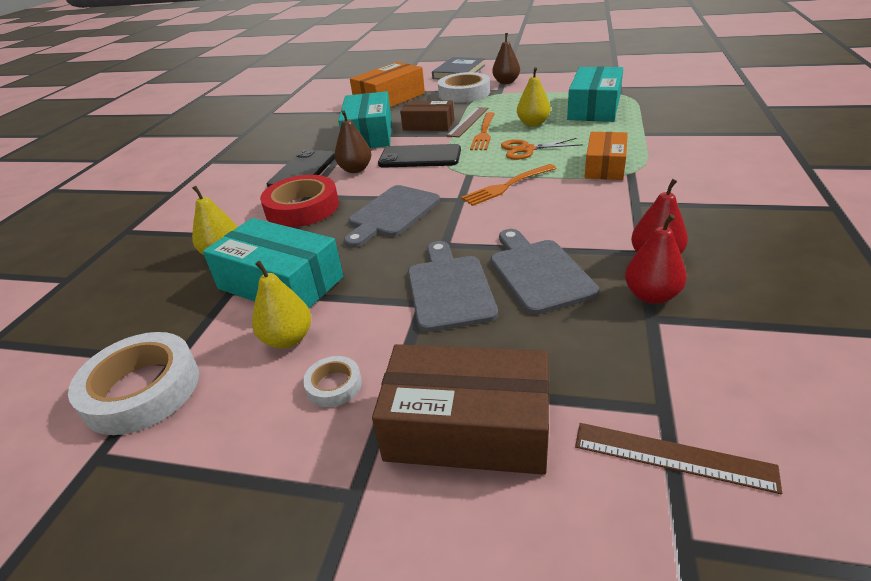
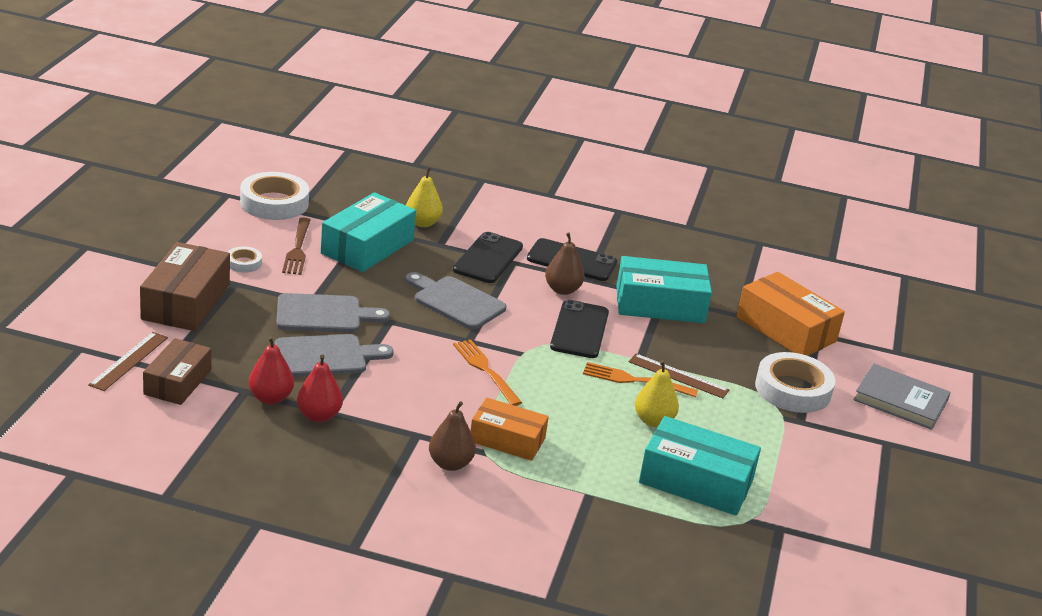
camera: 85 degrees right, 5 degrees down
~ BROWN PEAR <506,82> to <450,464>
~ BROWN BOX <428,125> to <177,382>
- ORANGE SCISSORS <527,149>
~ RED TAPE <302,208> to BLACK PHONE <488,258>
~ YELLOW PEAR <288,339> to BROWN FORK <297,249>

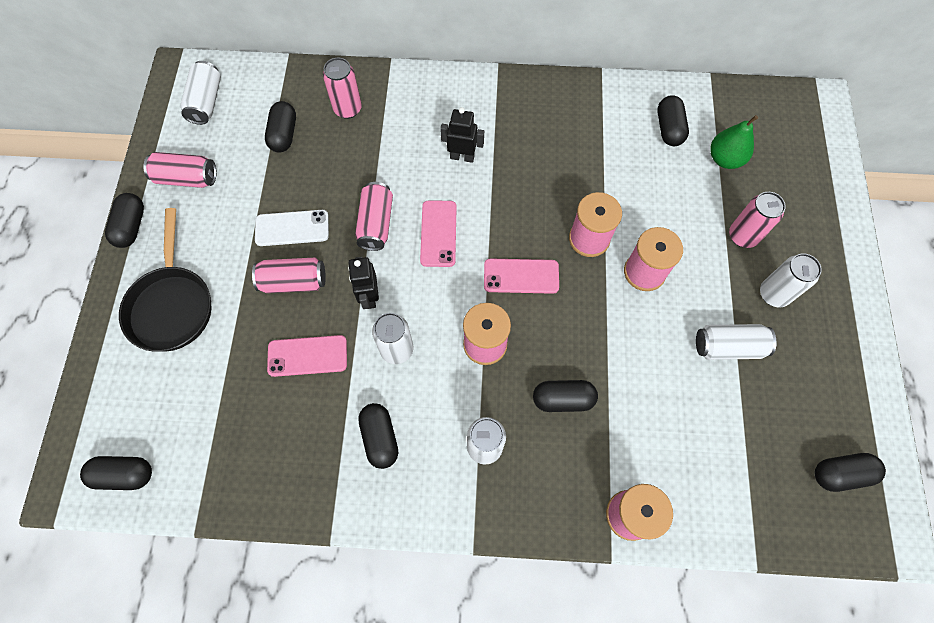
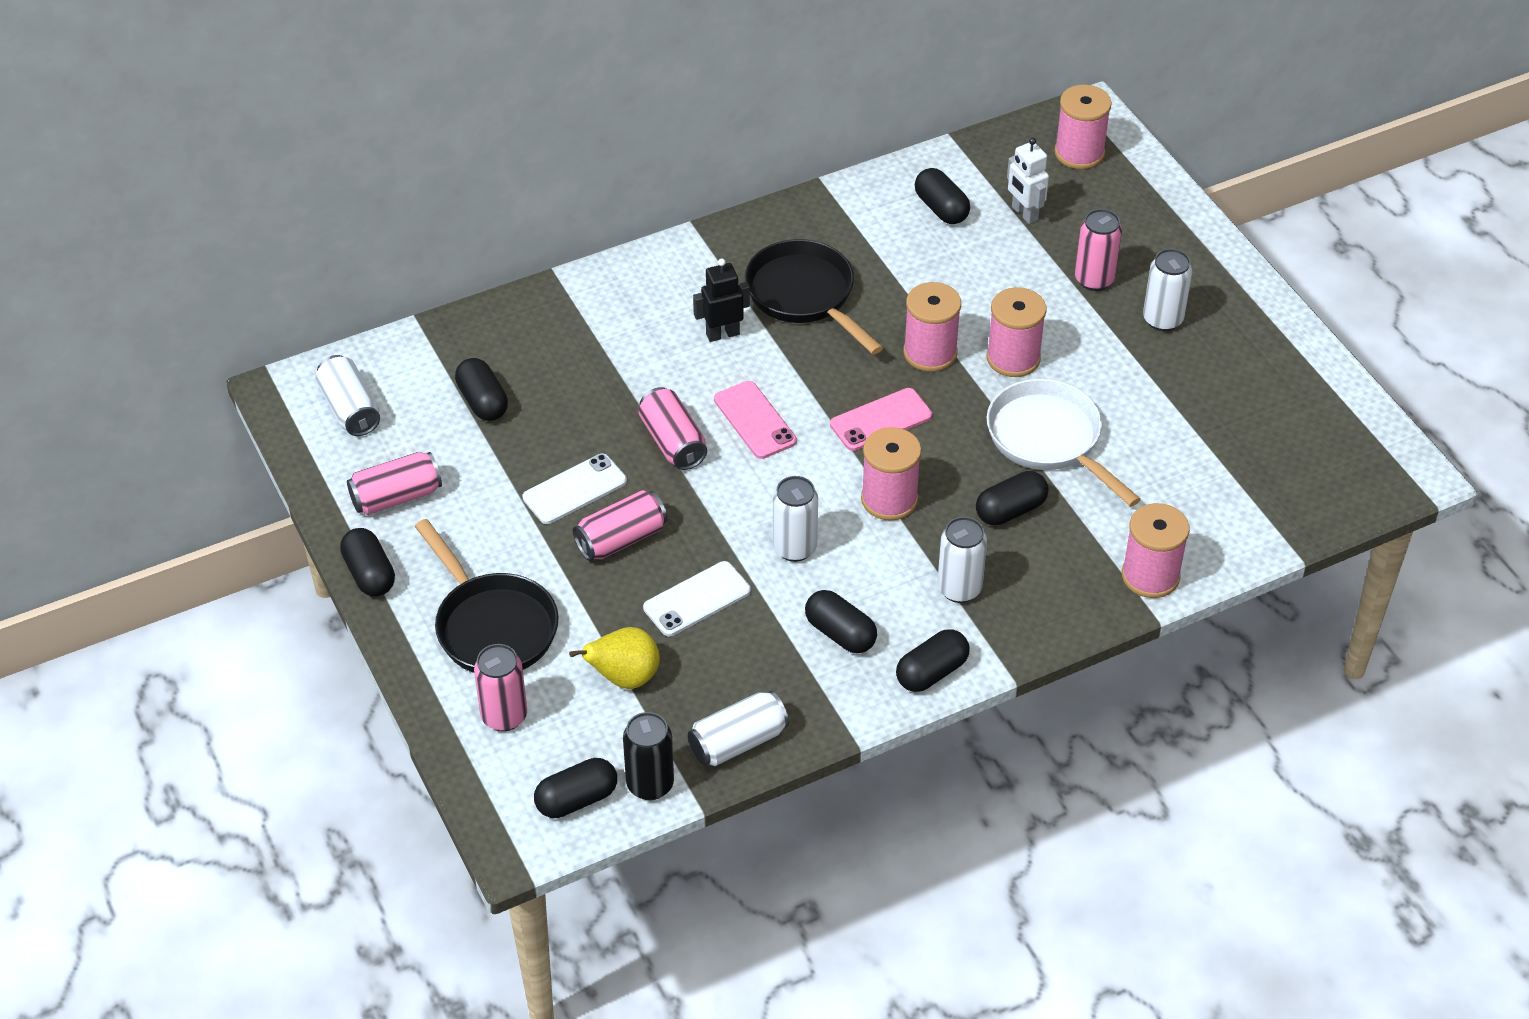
camera: 30 degrees left, 20 degrees down
~ PINK CAN <347,109> to <504,716>
~ GREEN PEAR <725,159> to WHITE ROBOT <1024,213>
- BLACK ROBOT <369,297>
~ WHITE CAN <728,347> to <738,742>
~ PINK PHONE <307,356> to WHITE PHONE <697,599>
~ BLACK CAPSULE <840,474> to <931,672>
+ PINK SPOOL <1079,153>
+ BLACK PAN <804,296>
+ WHITE PAN <1049,439>
+ YELLOW PEAR <624,678>
+ BLACK CAN <650,784>

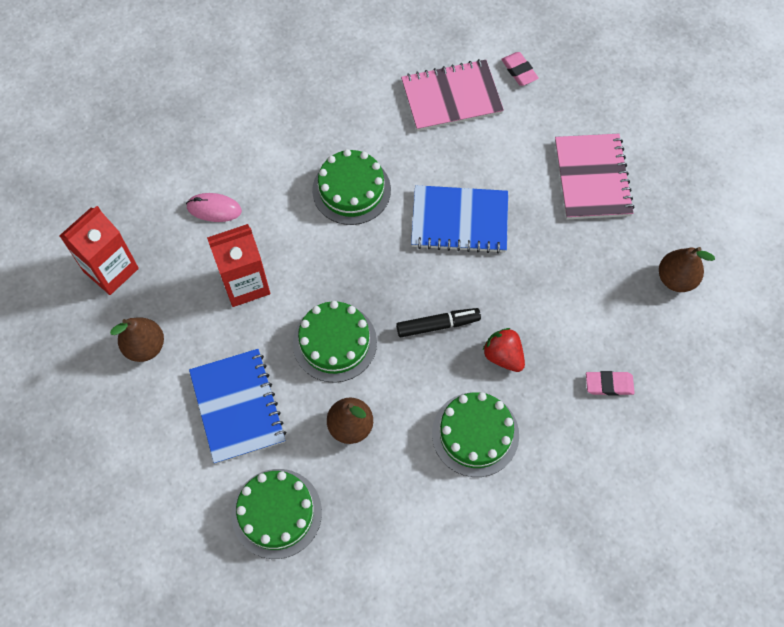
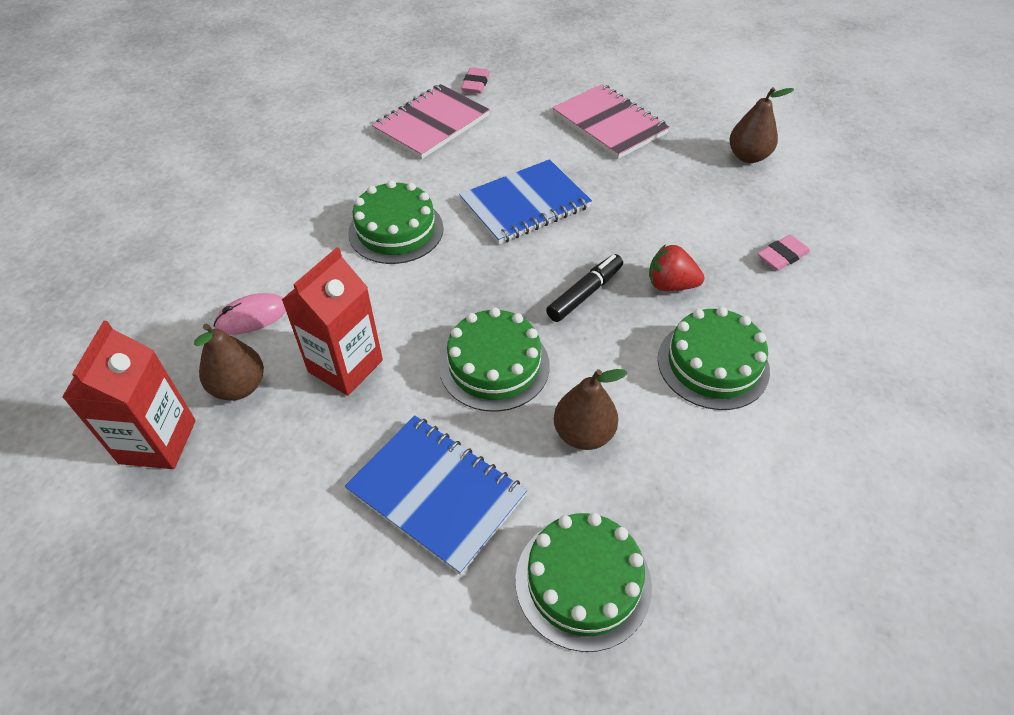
camera: 35 degrees left, 15 degrees down
~ PINK ERASER <519,71> = <475,84> 75 degrees clockwise
~ BROWN PEAR <145,346> to <239,387>

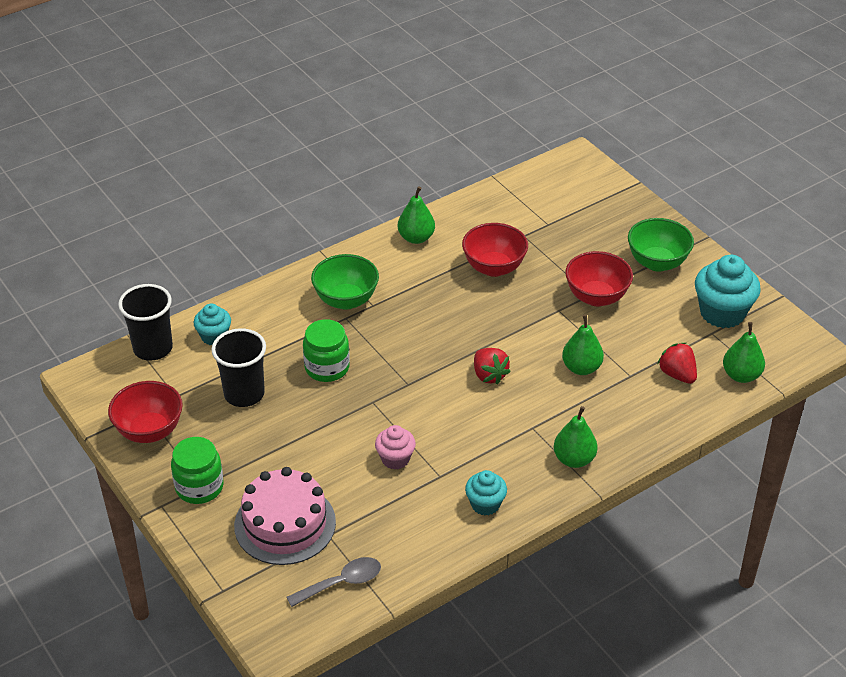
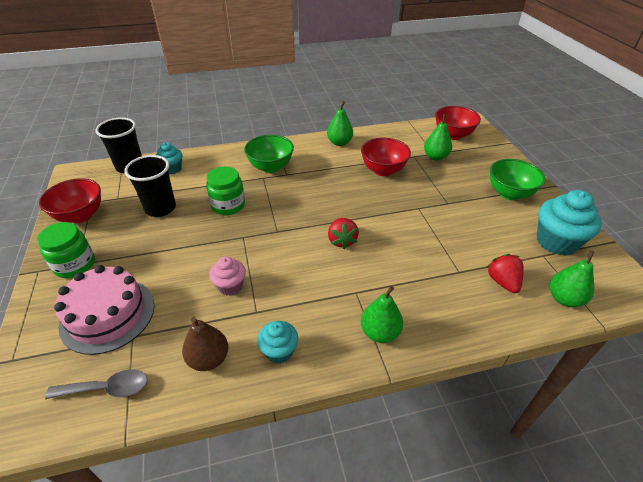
camera: 20 degrees right, 0 degrees up
~ RED BOWL <596,297> to <453,135>
~ GREEN PEAR <581,368> to <435,157>
+ BROWN PEAR <208,359>

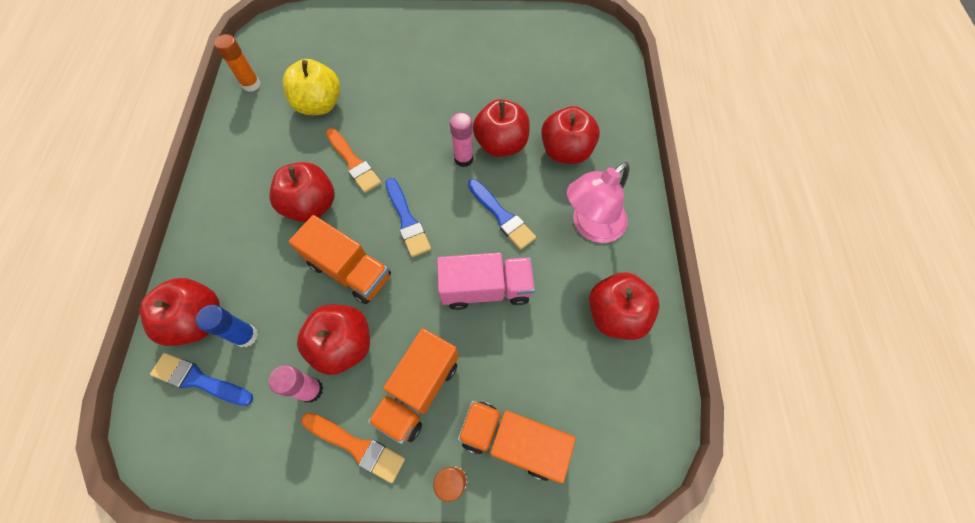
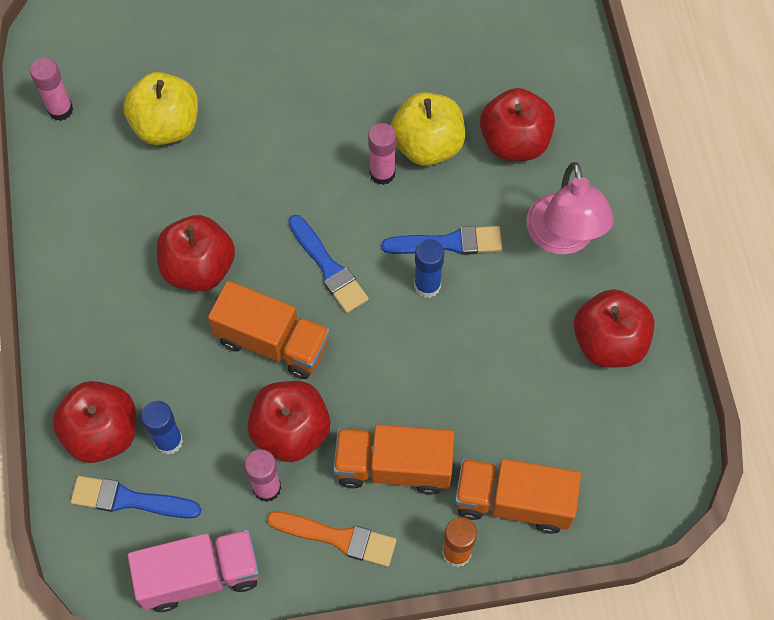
camera: 10 degrees left, 0 degrees up
~ ORANGE GLUE STICK <251,85> to PINK GLUE STICK <60,110>
~ RED APPLE <501,144> to YELLOW APPLE <427,145>
- ORANGE BRUSH <353,162>
~ PINK LAMP <591,226> = <563,238> 45 degrees counterclockwise
~ BLUE BRUSH <502,216> = <448,243> 45 degrees counterclockwise
~ PINK TRUCK <486,289> to <200,575>
~ ORANGE TRUCK <419,390> = <393,466> 75 degrees clockwise
+ BLUE GLUE STICK <427,285>

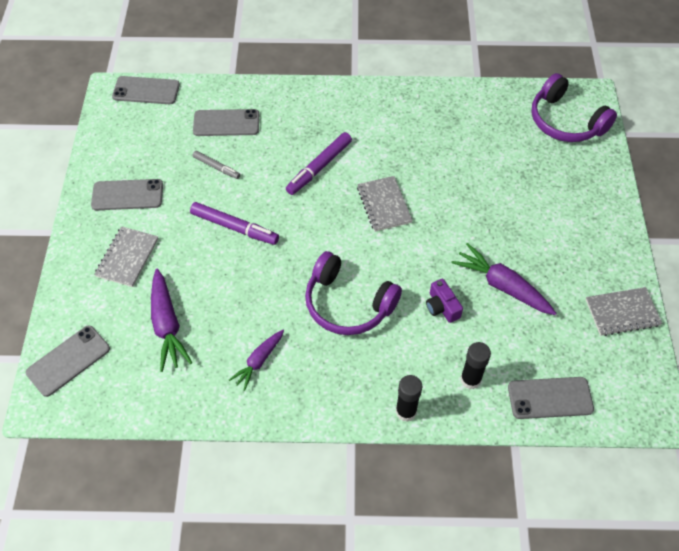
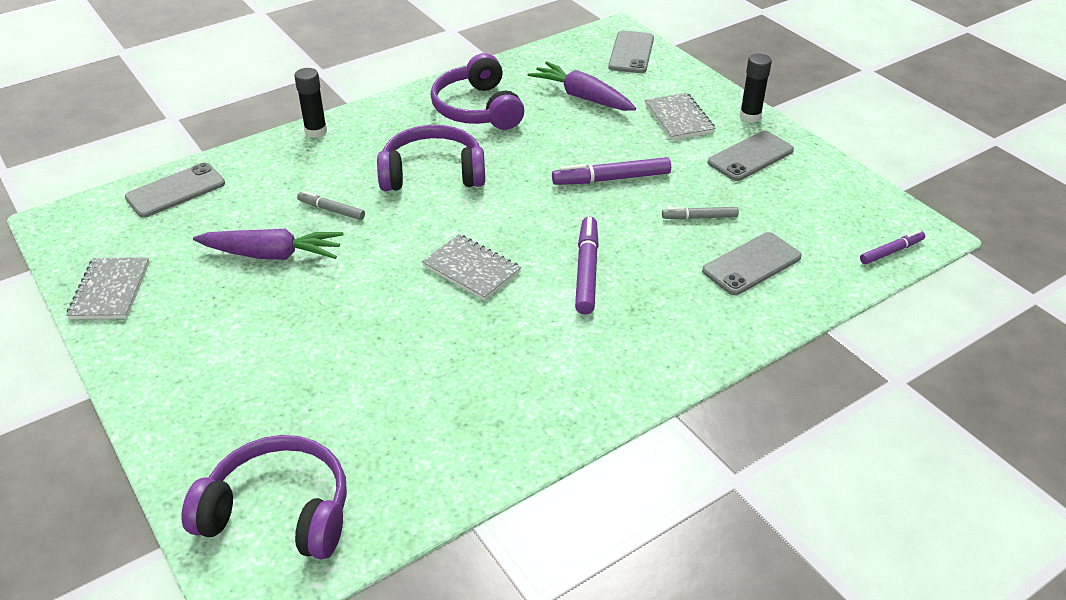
camera: 145 degrees right, 15 degrees down
~ GREY PHONE <146,91> to PURPLE MARKER <891,252>
~ PURPLE CAMERA <442,307> to GREY MARKER <331,210>
~ GREY NOTEBOOK <622,312> = <110,290> 45 degrees counterclockwise
~ PURPLE CARROT <259,361> to PURPLE HEADPHONES <477,109>
~ BLACK GLUE STICK <470,380> to <750,116>

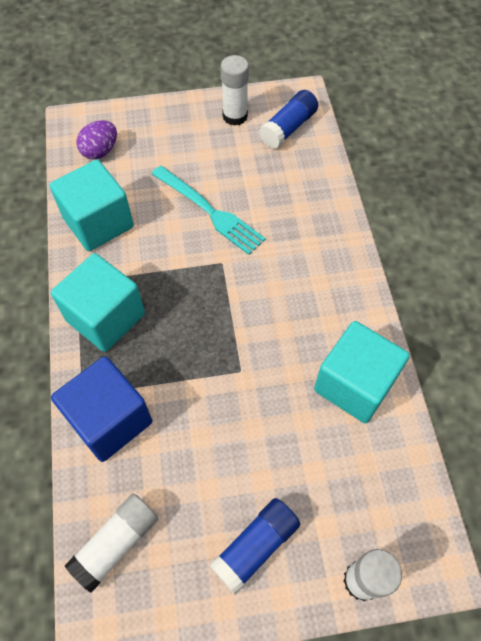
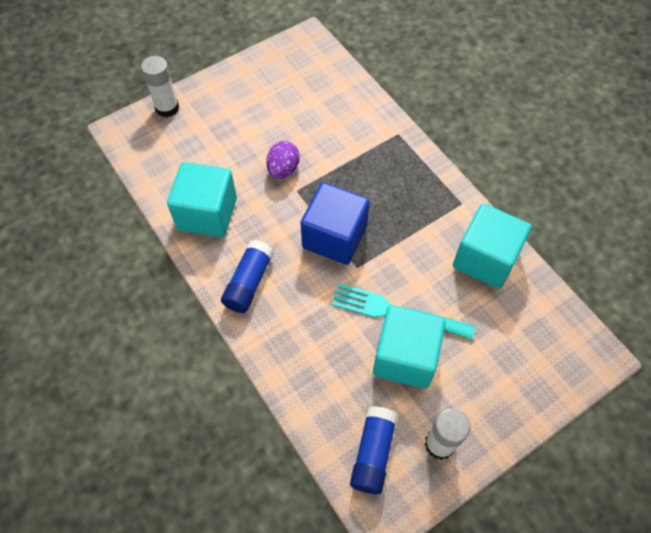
camera: 155 degrees right, 0 degrees up
~ PURPLE EGG <100,151> to <283,169>
~ TURQUOISE CUBE <105,317> to <405,357>
~ BLUE CUBE <110,420> to <334,237>
- WHITE GLUE STICK <116,543>
~ BLUE GLUE STICK <255,547> to <249,282>

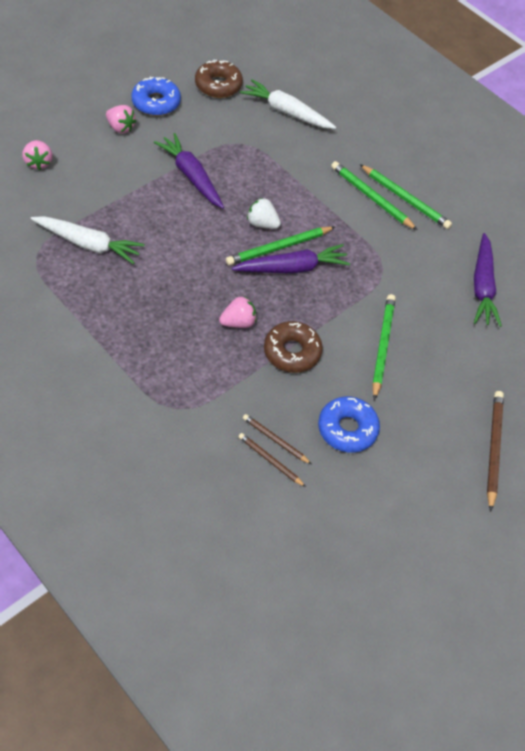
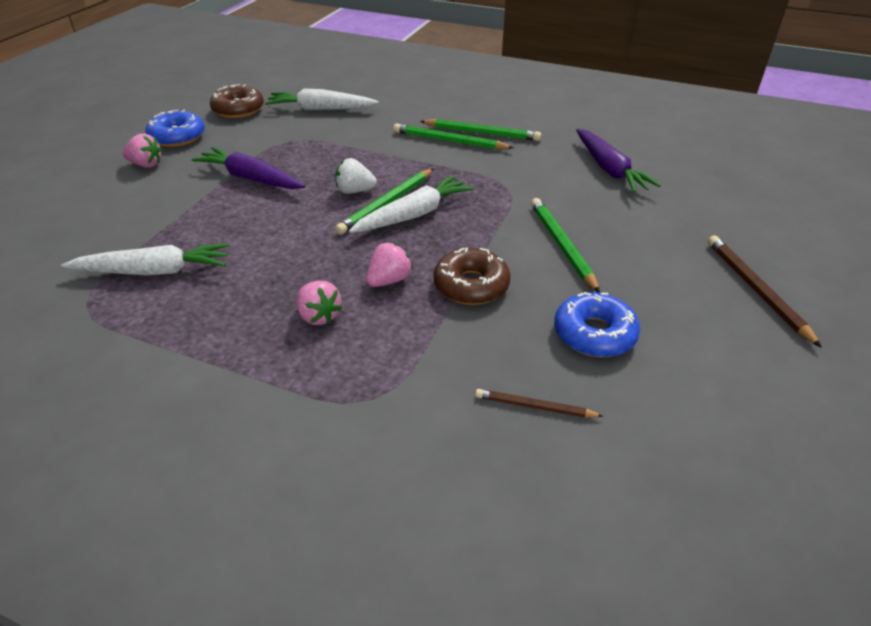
camera: 20 degrees left, 15 degrees down
~ PINK STRAWBERRY <39,162> to <319,316>
~ PURPLE CARROT <292,268> to WHITE CARROT <414,215>
- BROWN PENCIL <275,440>

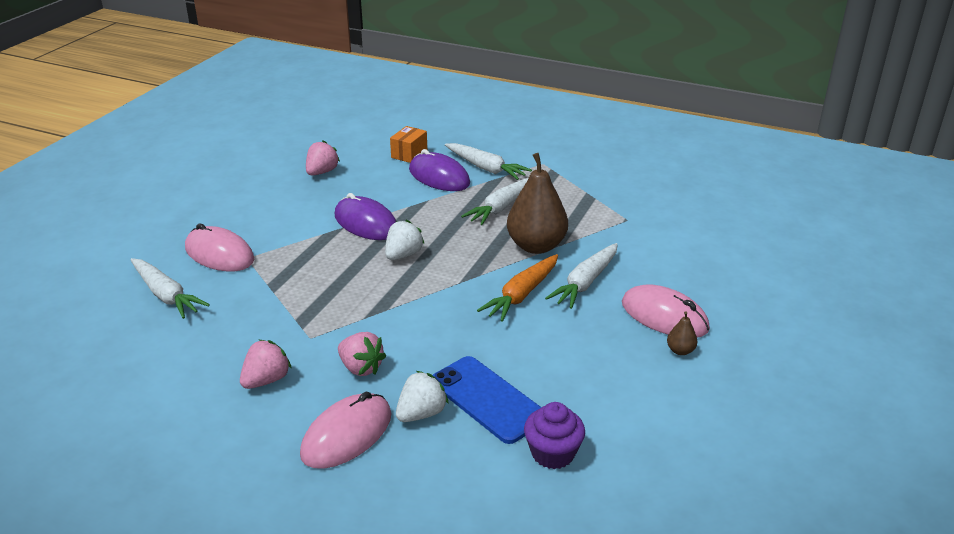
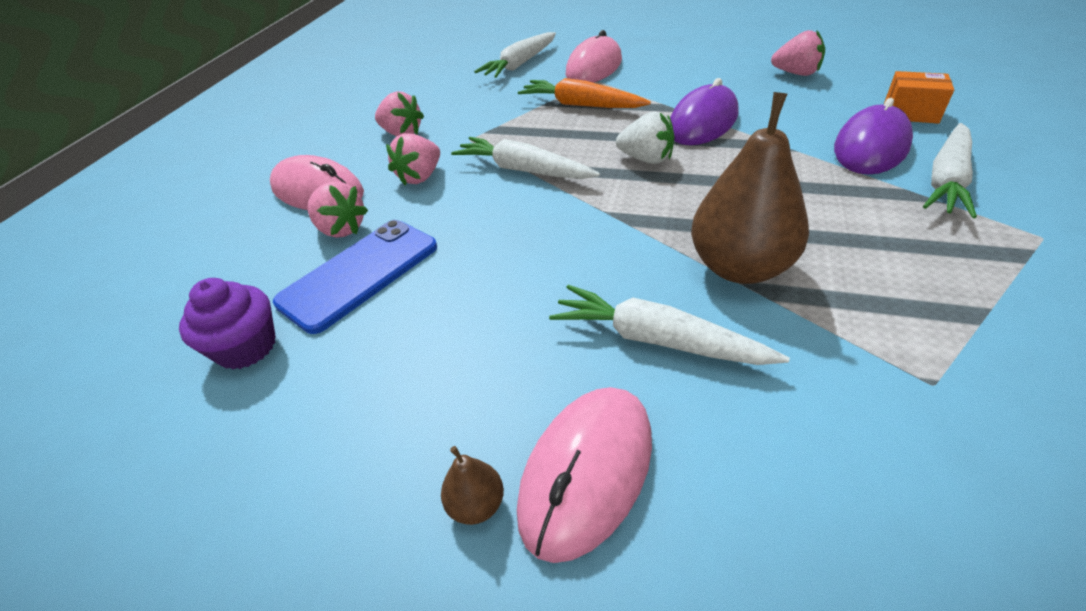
camera: 85 degrees right, 10 degrees up
~ WHITE CARROT <502,207> to <523,170>
~ ORANGE CARROT <522,294> to <581,105>
~ WHITE STRAWBERRY <421,413> to PINK STRAWBERRY <341,229>

